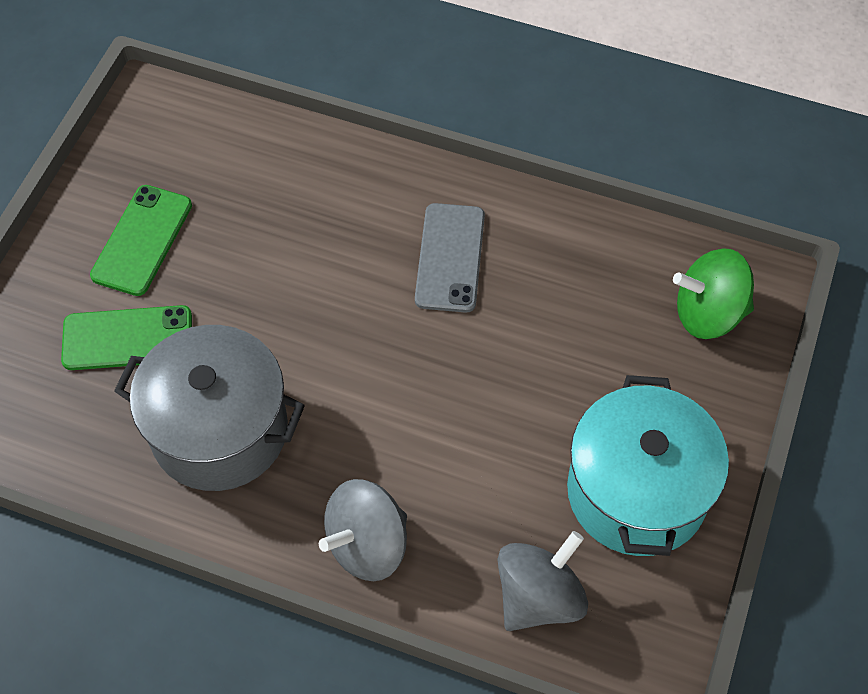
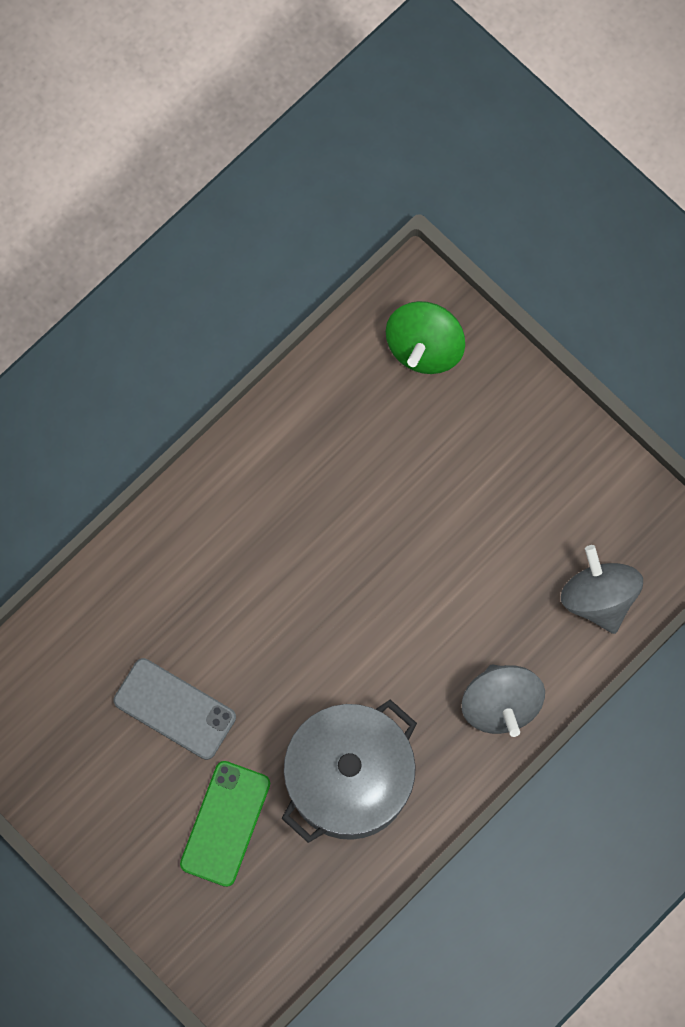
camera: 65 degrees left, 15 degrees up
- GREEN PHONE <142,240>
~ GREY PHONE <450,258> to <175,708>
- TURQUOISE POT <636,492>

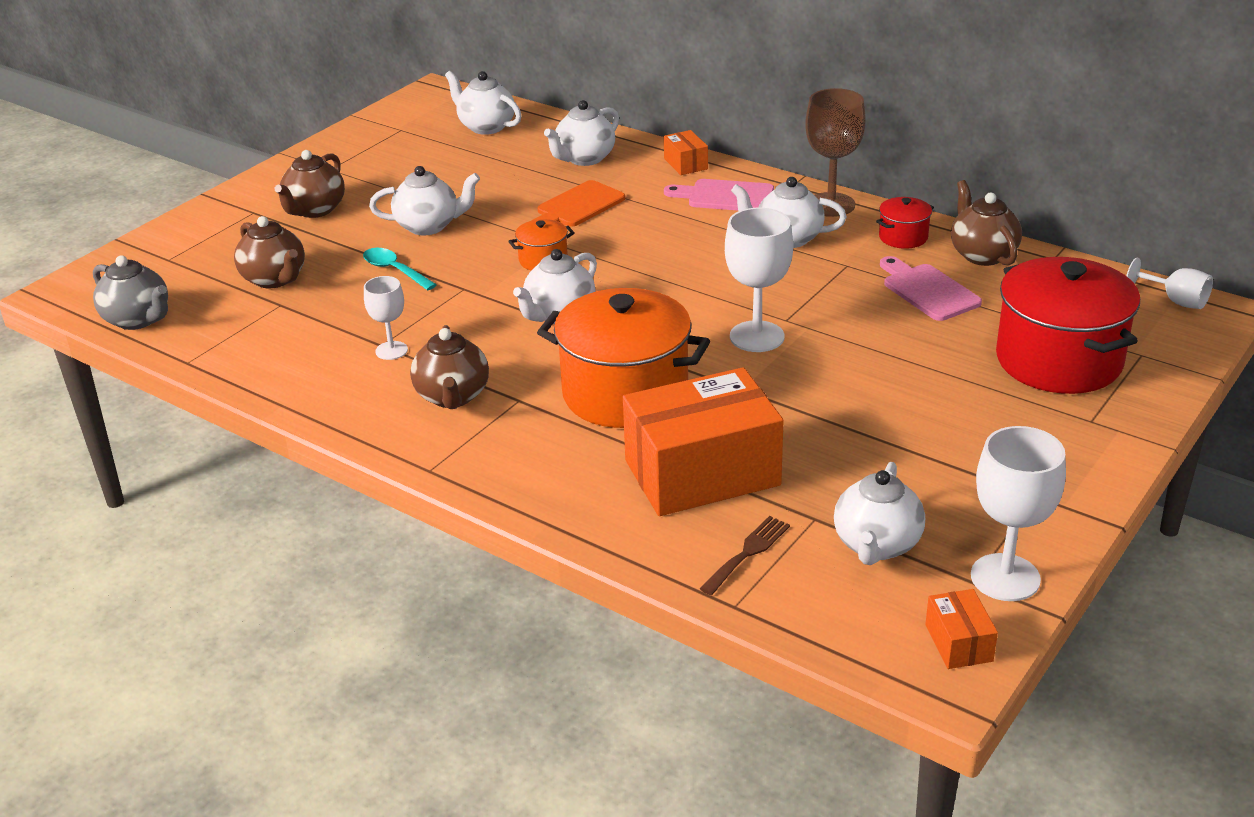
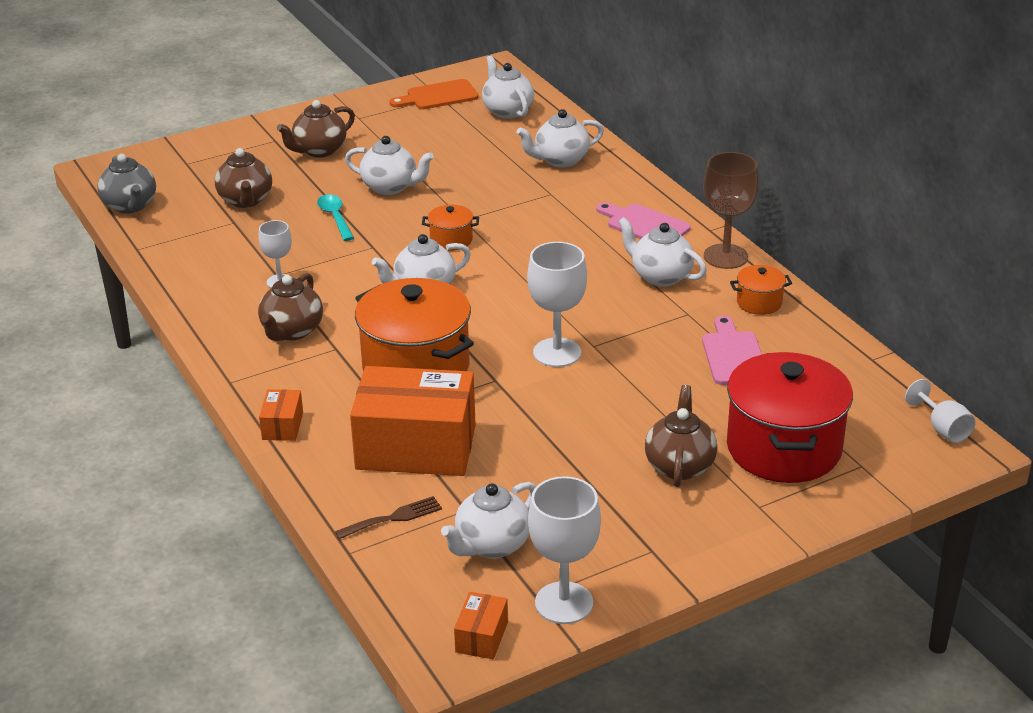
camera: 25 degrees right, 0 degrees up
~ ORANGE BOX <685,164> to <282,426>
~ ORANGE CUTTING BOARD <577,207> to <438,96>
~ BROWN TEAPOT <982,255> to <679,465>
~ RED POT <903,237> to ORANGE POT <759,303>

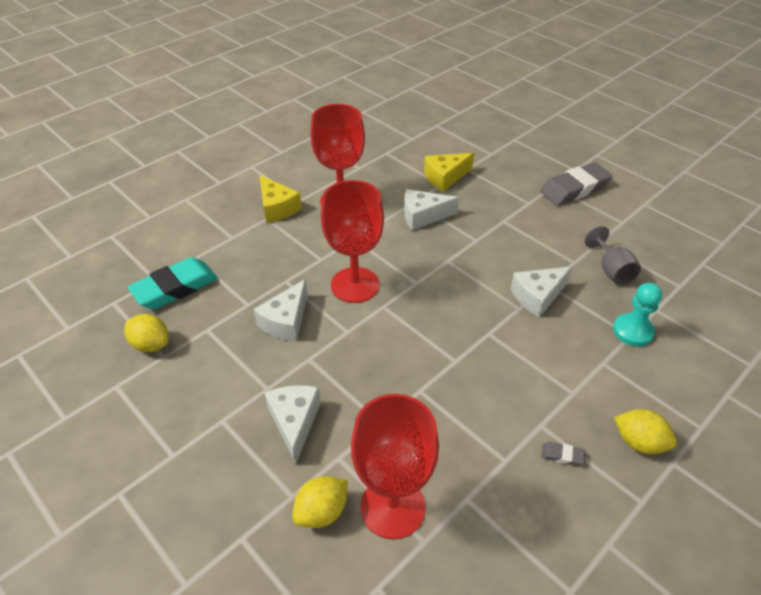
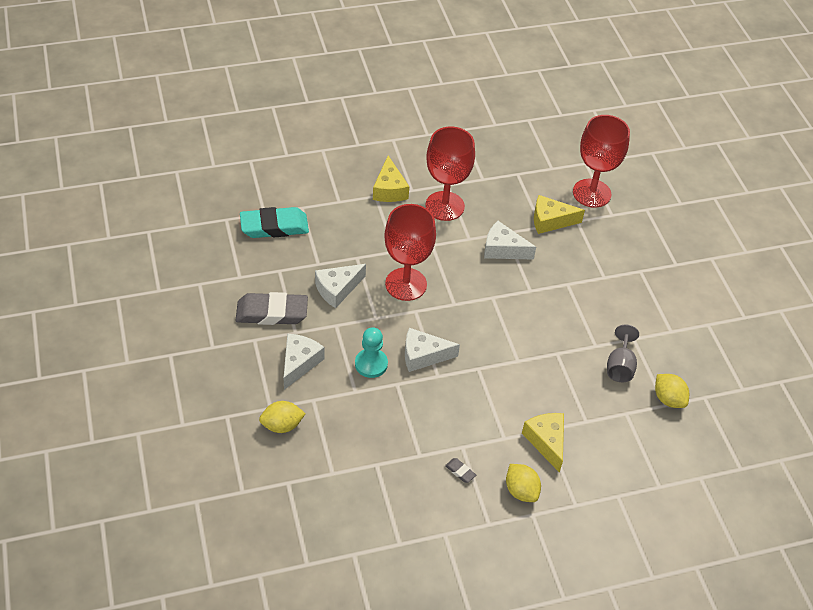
camera: 25 degrees right, 5 degrees up
~ GREY ERASER <574,189> to <272,313>
~ WHITE CHEESE <537,296> to <423,356>
~ TURQUOISE PAWN <632,331> to <371,364>
~ YELLOW LEMON <151,344> to <668,399>
~ RED GOBLET <393,507> to <591,193>
+ YELLOW CHEESE <546,442>

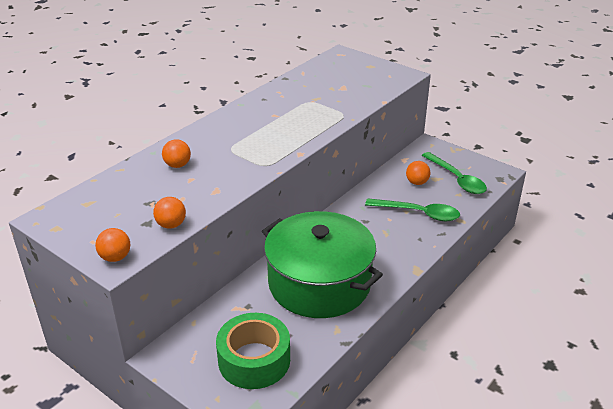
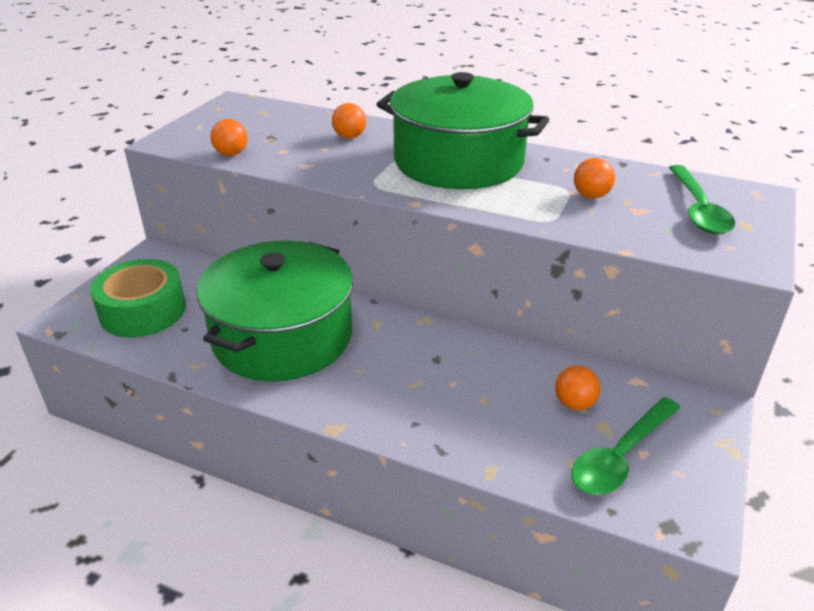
camera: 75 degrees right, 0 degrees up
~ GREEN SPOON <419,213> to <698,210>
~ ORANGE BALL <115,257> to <591,196>
+ GREEN POT <458,161>

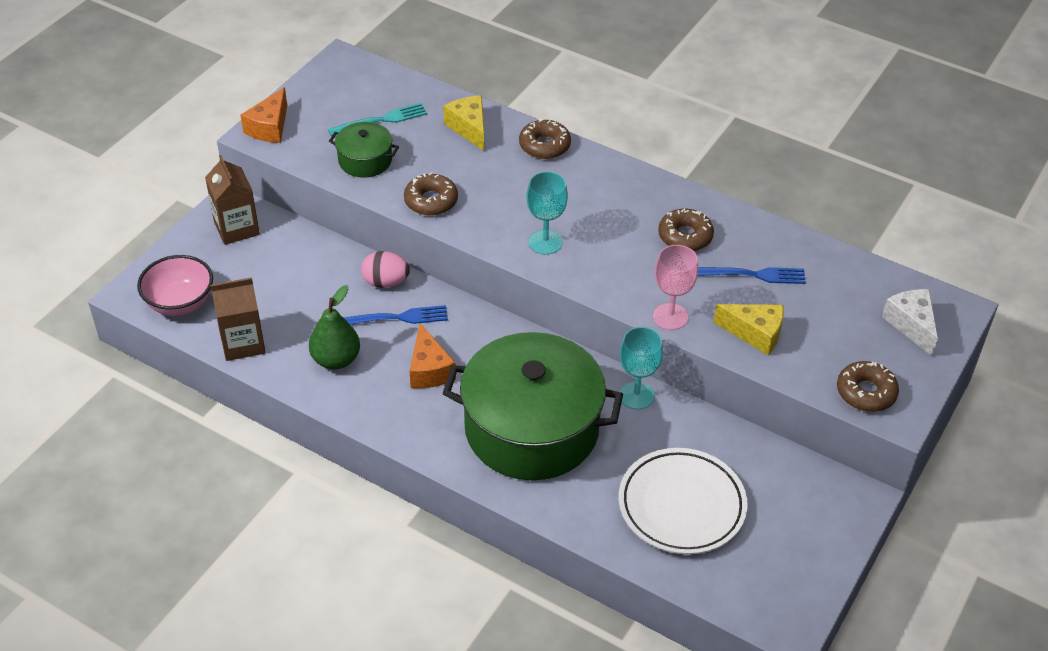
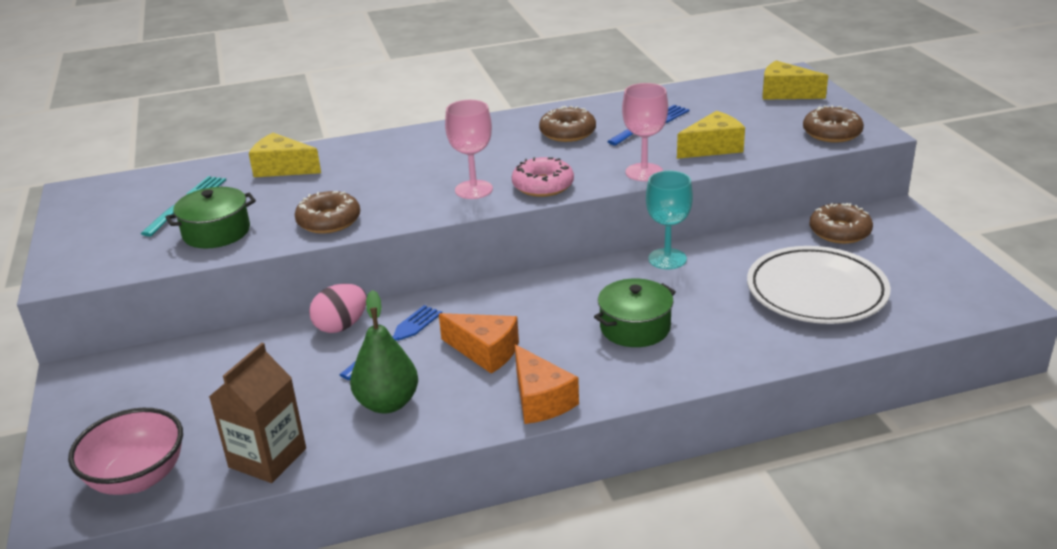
camera: 45 degrees left, 15 degrees down
~ ORANGE CHEESE <269,127> to <540,400>
~ BROWN DONUT <544,145> to <839,232>
- BROWN CARTON <236,228>
~ TURQUOISE GOBLET <545,242> to PINK GOBLET <473,190>
~ WHITE CHEESE <911,325> to YELLOW CHEESE <785,93>
~ GREEN POT <531,428> = <635,327> x0.45
+ PINK DONUT <543,185>

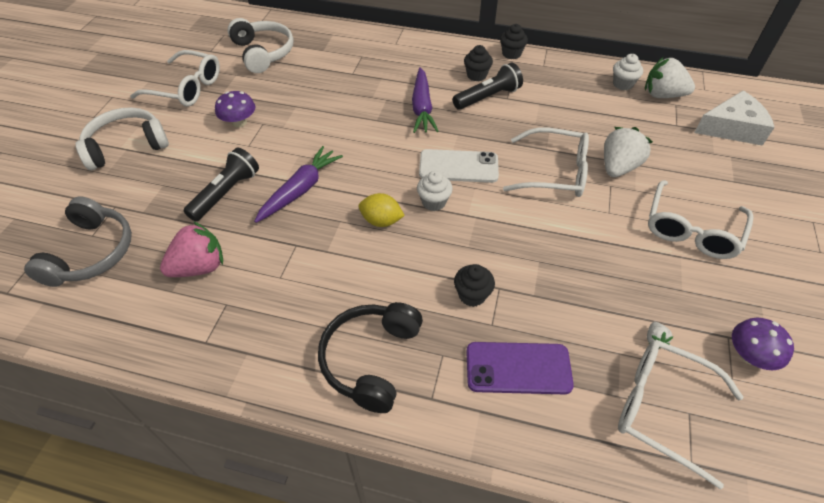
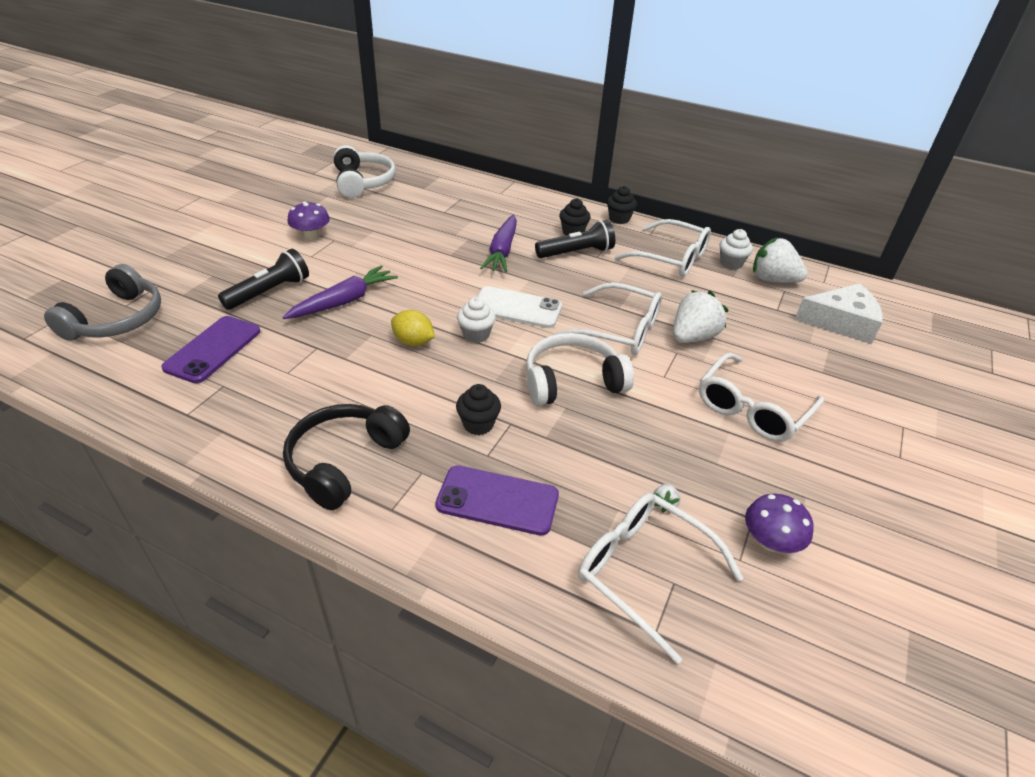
camera: 10 degrees right, 10 degrees down
~ WHITE GLASSES <187,88> to <671,258>
~ WHITE HEADPHONES <127,146> to <572,381>
~ PINK STRAWBERRY <199,267> to PURPLE PHONE <213,349>

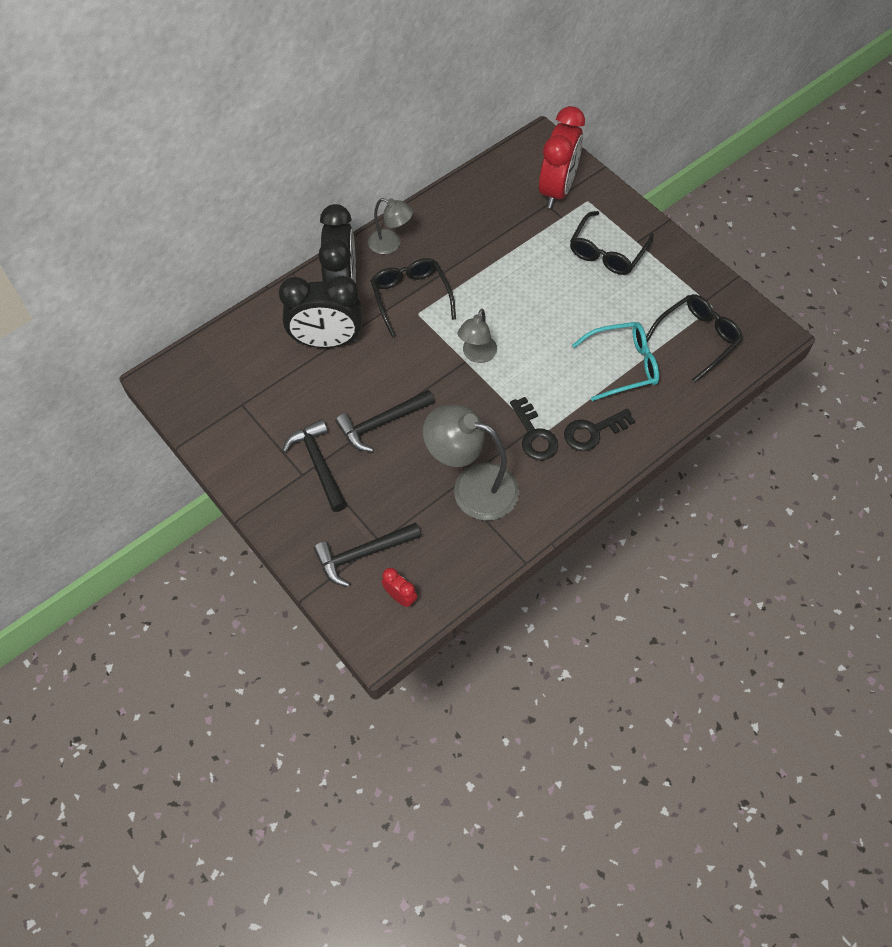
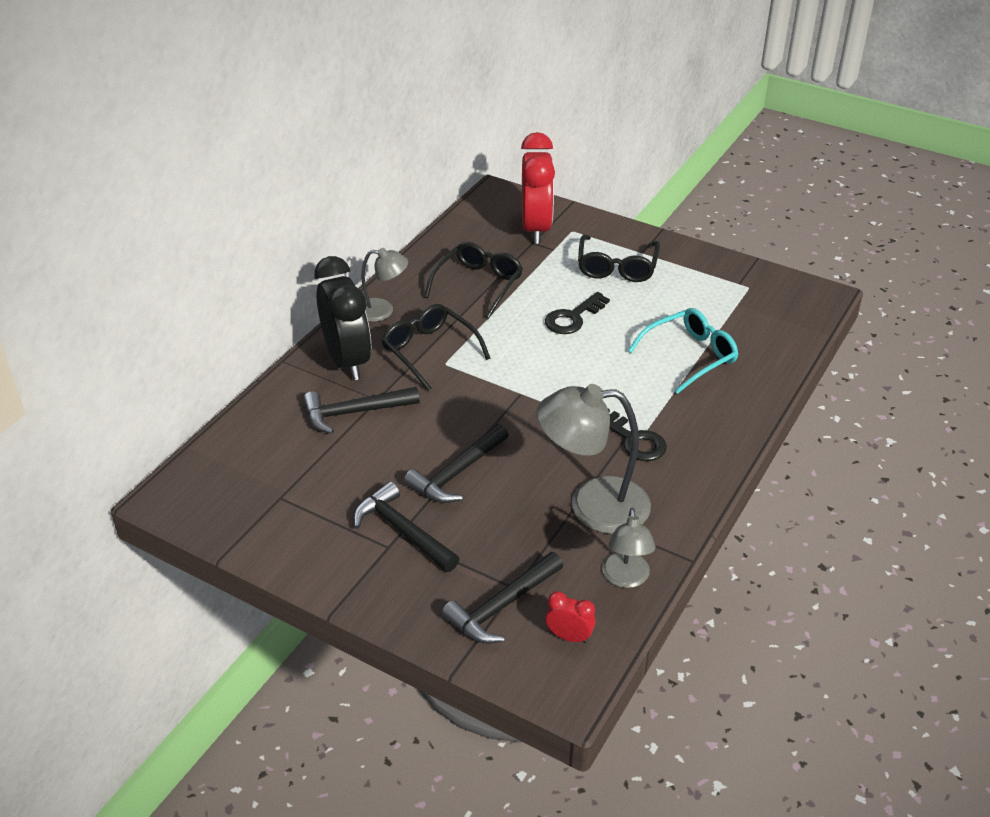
camera: 20 degrees left, 20 degrees down
~ BLACK CLOCK <327,341> to BLACK HAMMER <354,412>
~ BLACK GLASSES <696,339> to <478,285>
~ GREY LAMP <477,355> to <626,578>
~ BLACK KEY <593,432> to <573,318>

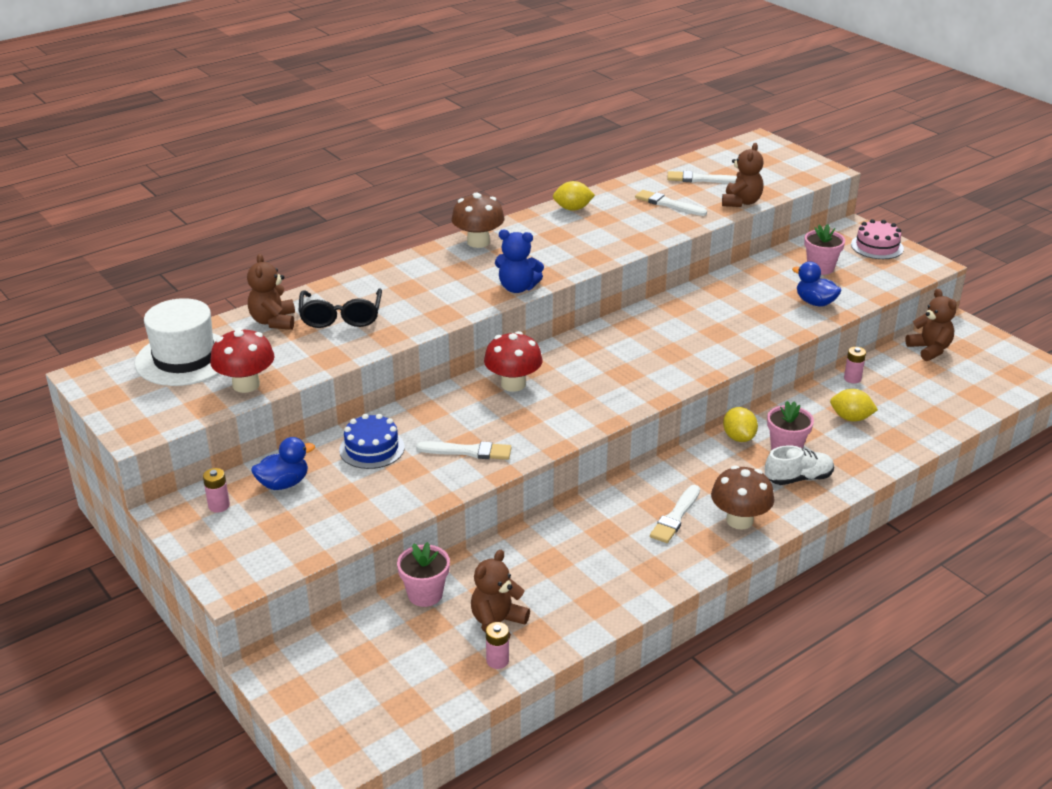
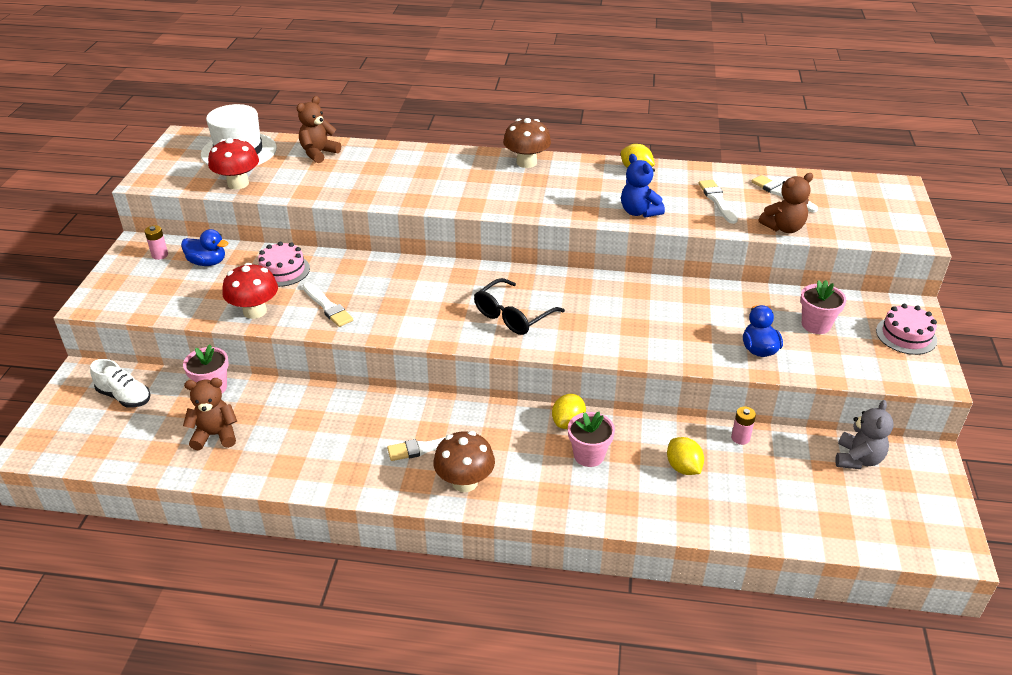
camera: 45 degrees right, 5 degrees up
~ BLUE TEDDY BEAR <517,288> to <639,212>
~ BLACK GLASSES <341,317> to <513,316>
~ BROWN TEDDY BEAR <929,349> to GREY TEDDY BEAR <857,459>
~ RED MUSHROOM <513,384> to <255,311>
~ BLUE CAKE <372,448> to PINK CAKE <283,270>
~ WHITE SHOE <798,478> to <124,397>
- PINK BATTERY <497,661>

